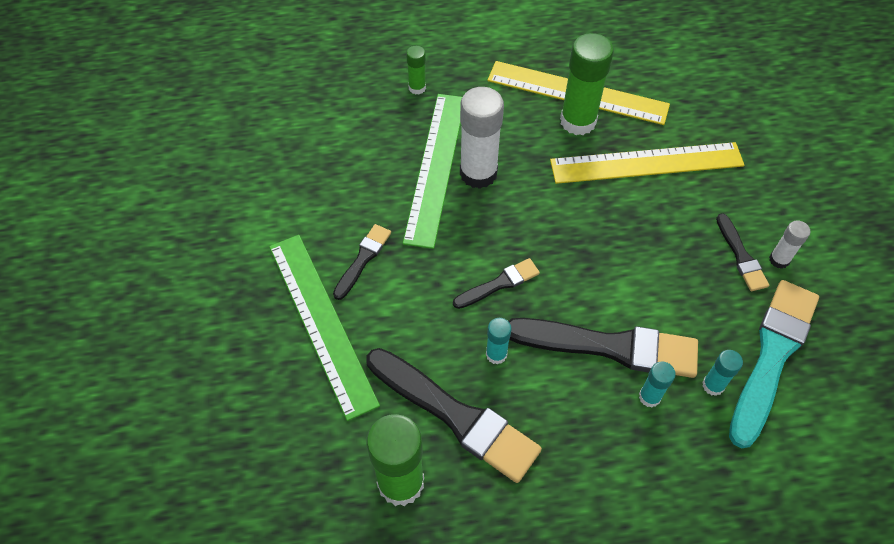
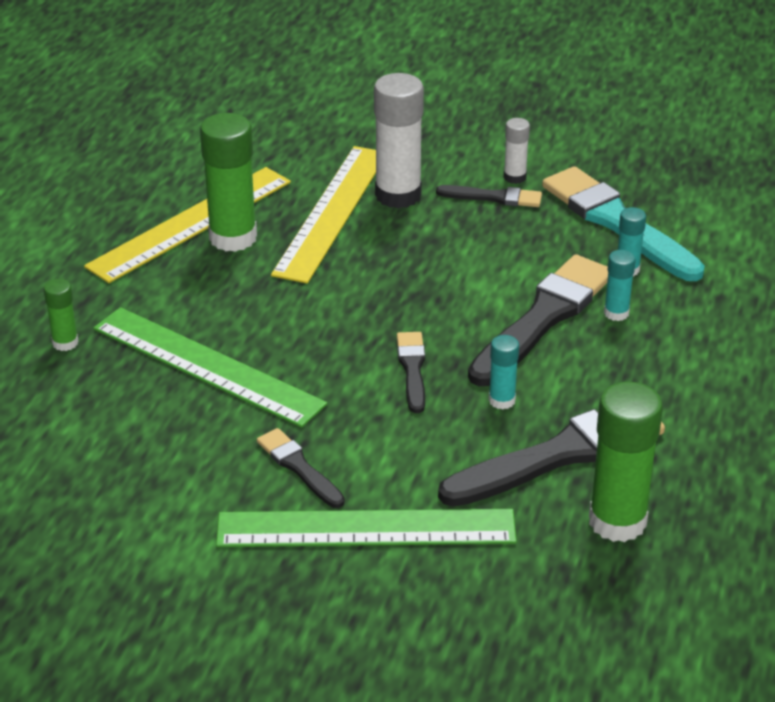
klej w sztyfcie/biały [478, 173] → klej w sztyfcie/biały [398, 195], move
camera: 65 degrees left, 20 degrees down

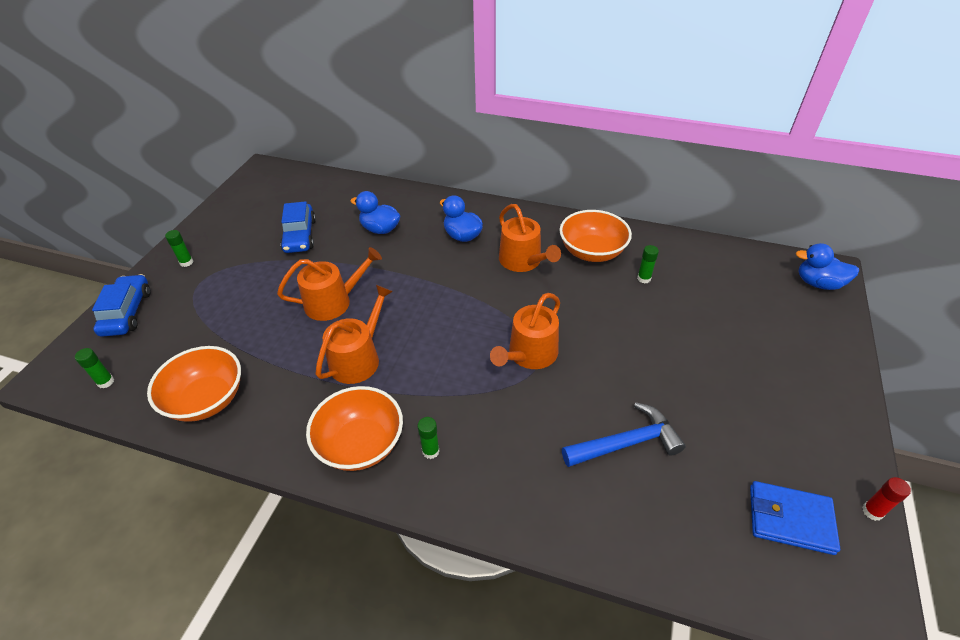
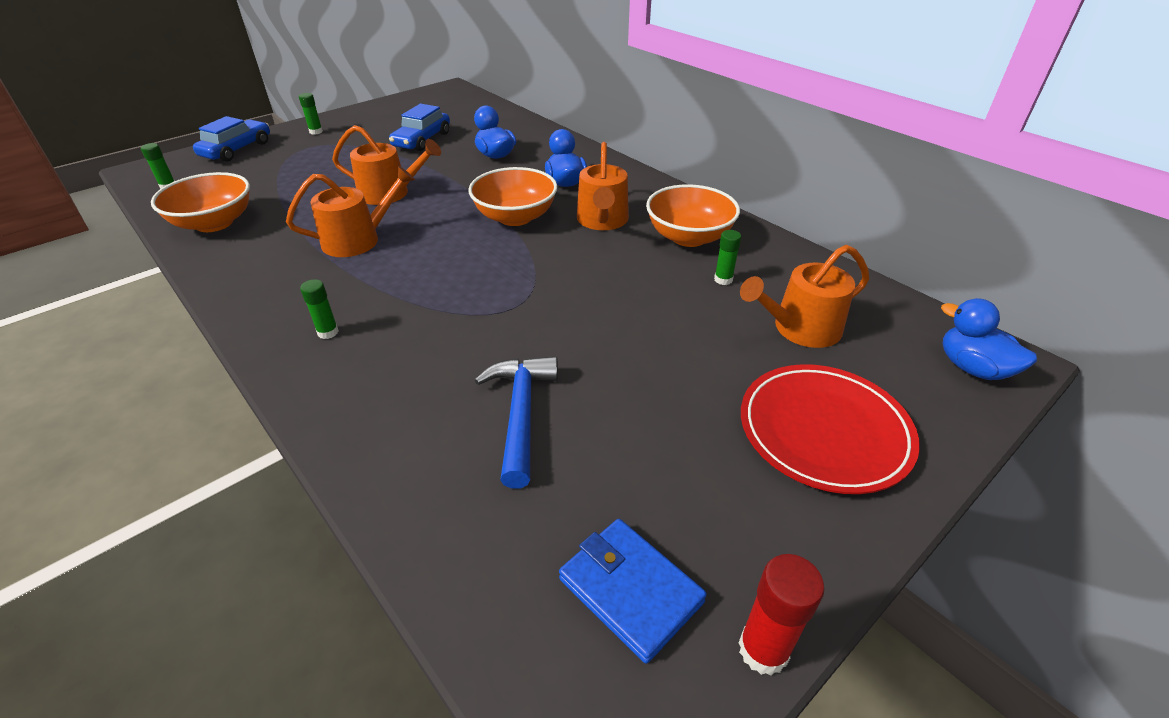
konewka/pomarańczowy [529, 354] → konewka/pomarańczowy [800, 329], move
miska/pomarańczowy [360, 444] → miska/pomarańczowy [515, 217], move
młotek/niebieski [626, 443] → młotek/niebieski [520, 414], 105 degrees counterclockwise
klej w sztyfcie/czerwony [872, 511] → klej w sztyfcie/czerwony [763, 650], x1.53
- → talerz/czerwony [824, 431]
camera: 30 degrees right, 5 degrees down

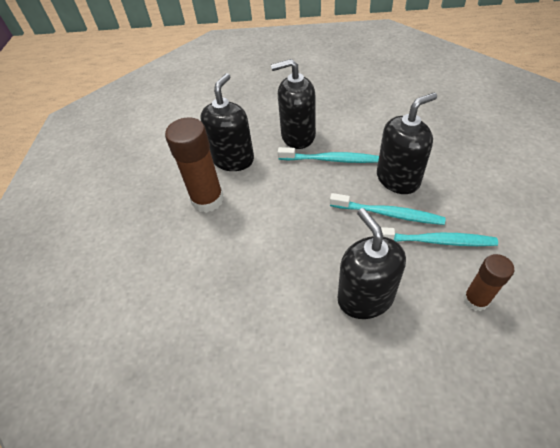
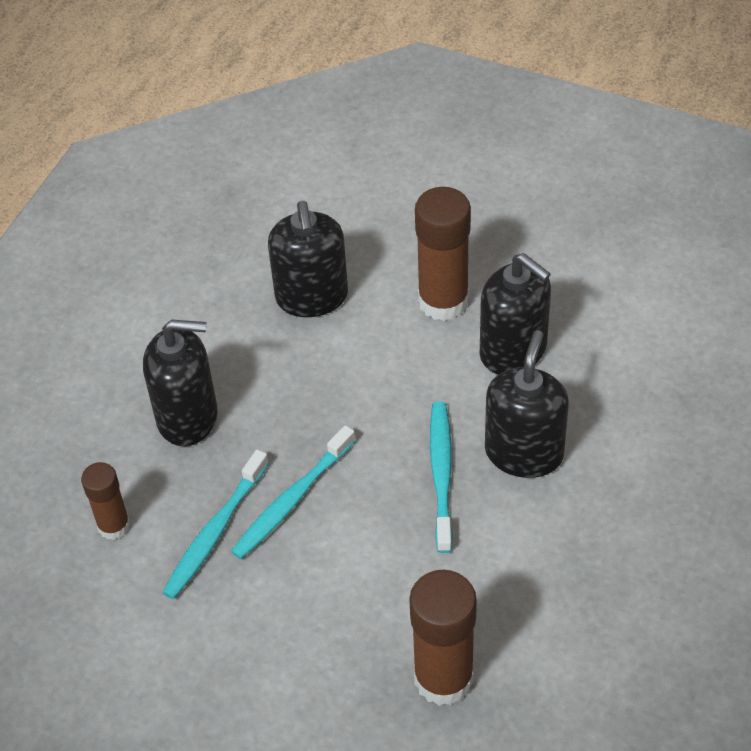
dozownik mydła/czarny [398, 179] → dozownik mydła/czarny [312, 297], move
szczoteczka do zębów/turkusowy [330, 159] → szczoteczka do zębów/turkusowy [441, 474], 150 degrees clockwise
- → klej w sztyfcie/brązowy [443, 678]
camera: 110 degrees right, 0 degrees up

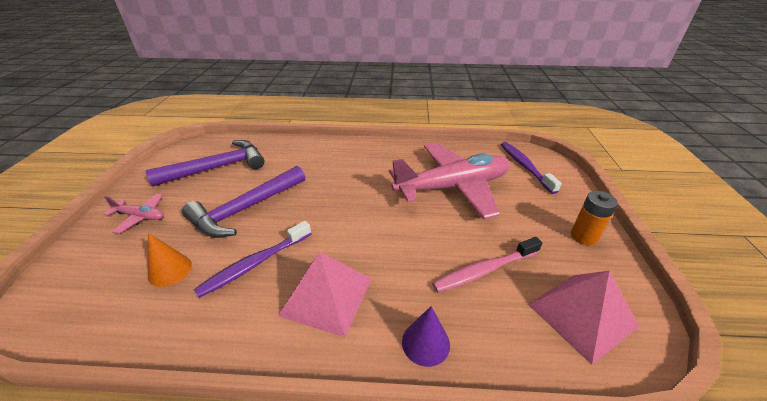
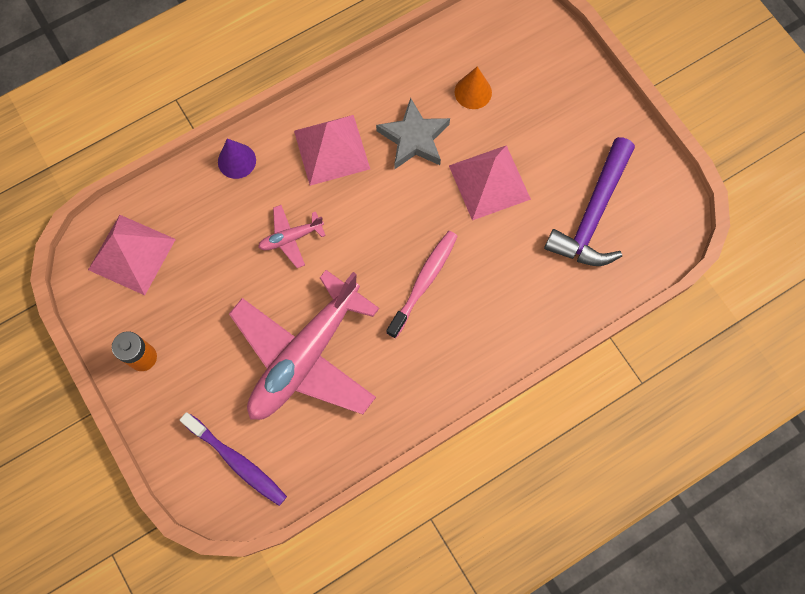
młotek/fioletowy [245, 209] → piramida/różowy [489, 182]
samolot/różowy [140, 217] → samolot/różowy [291, 238], move
szczoteczka do zębów/fioletowy [255, 264] → gwiazda/szary [414, 138]
szczoteczka do zębów/różowy [484, 270] → szczoteczka do zębów/różowy [424, 282], move
camera: 145 degrees right, 35 degrees up

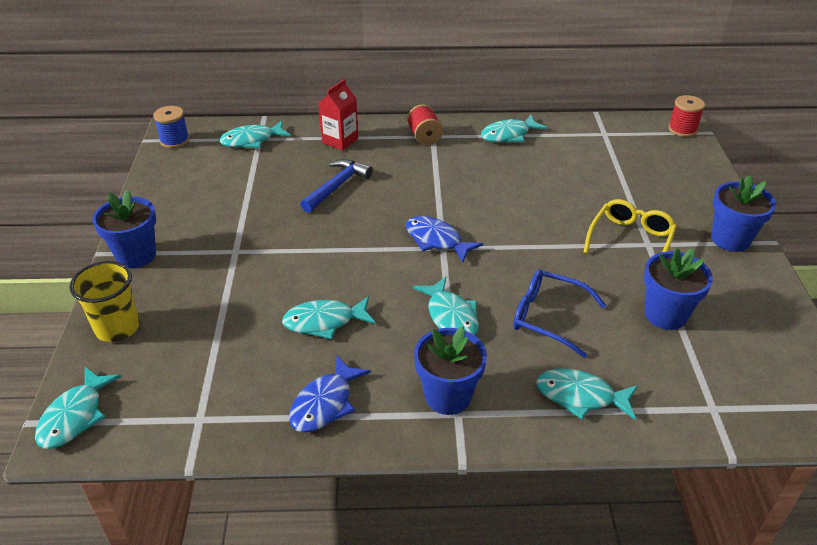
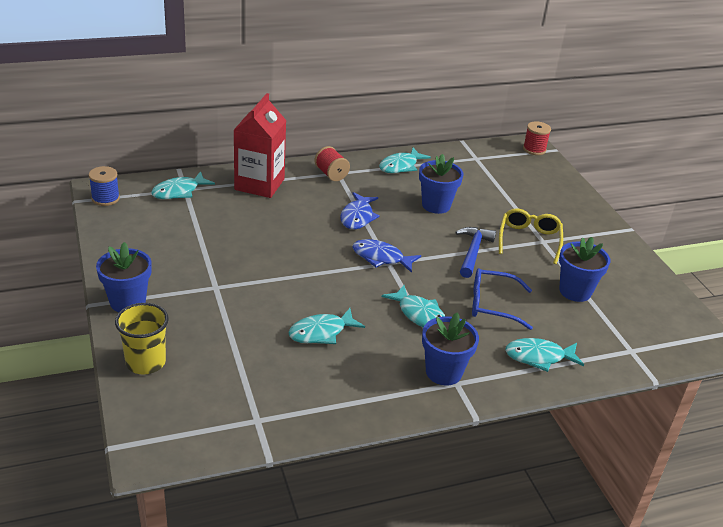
karton mleka/czerwony [340, 141] → karton mleka/czerwony [259, 184], x1.64
młotek/niebieski [337, 186] → młotek/niebieski [473, 252], move
doniczka/niebieski [730, 239] → doniczka/niebieski [436, 205], move
ryba/niebieski [325, 403] → ryba/niebieski [357, 217], move
ryba/turkusowy [75, 416] → -
camera: 20 degrees left, 5 degrees down

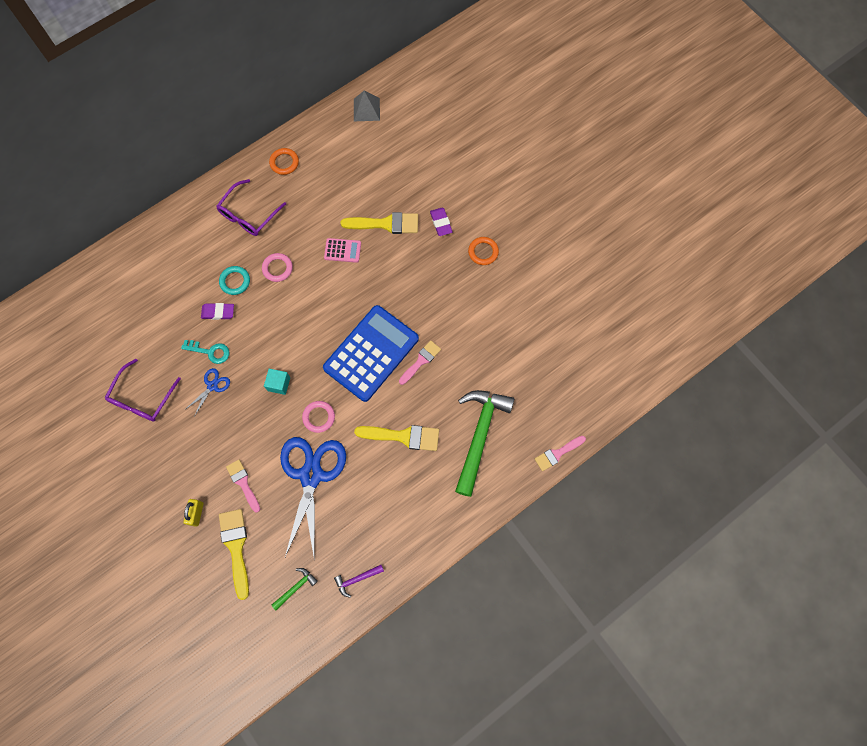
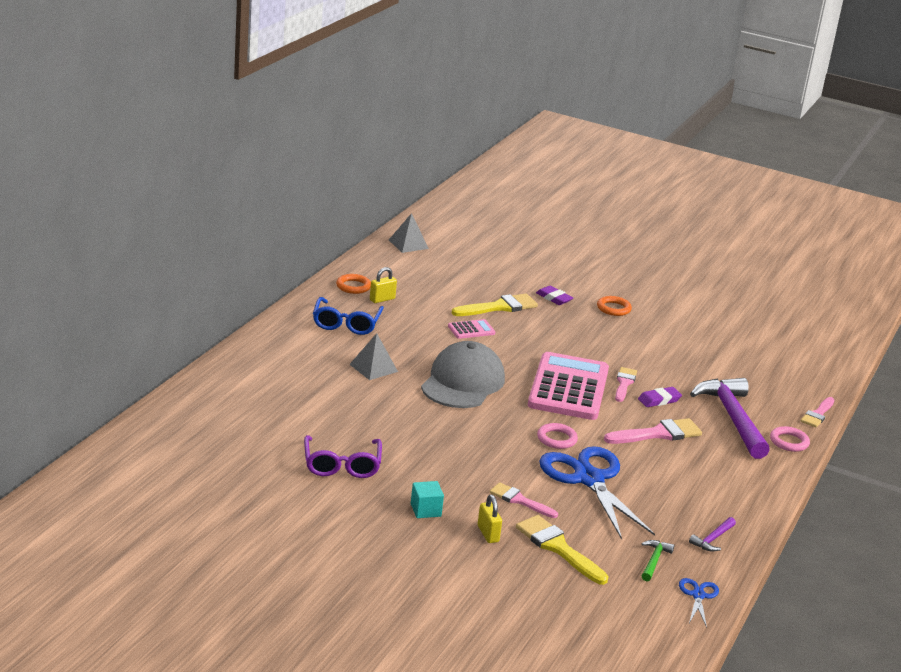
okulary/fioletowy [249, 214] → okulary/niebieski [346, 323]
pierścień/różowy [277, 268] → pierścień/różowy [789, 442], move
pierścień/turkusowy [235, 281] → piramida/szary [373, 368]
gumka do mazania/fioletowy [218, 312] → gumka do mazania/fioletowy [659, 400], move
kalkulator/niebieski [371, 353] → kalkulator/różowy [568, 388]
klucz/turkusowy [210, 351] → -
nożyczki/niebieski [212, 386] → nożyczki/niebieski [698, 595], move
sześcian/turkusowy [279, 384] → sześcian/turkusowy [425, 510], move
młotek/zielony [479, 435] → młotek/fioletowy [732, 418]
pędzel/żółty [403, 436] → pędzel/różowy [658, 434]
- → kłódka/żółty [382, 299]
- → czapka/szary [463, 382]
camera: 30 degrees left, 45 degrees down

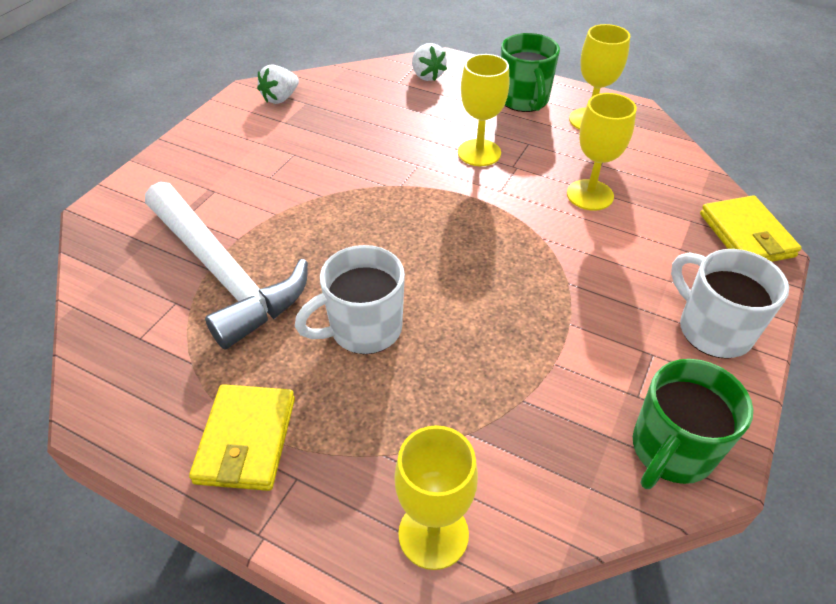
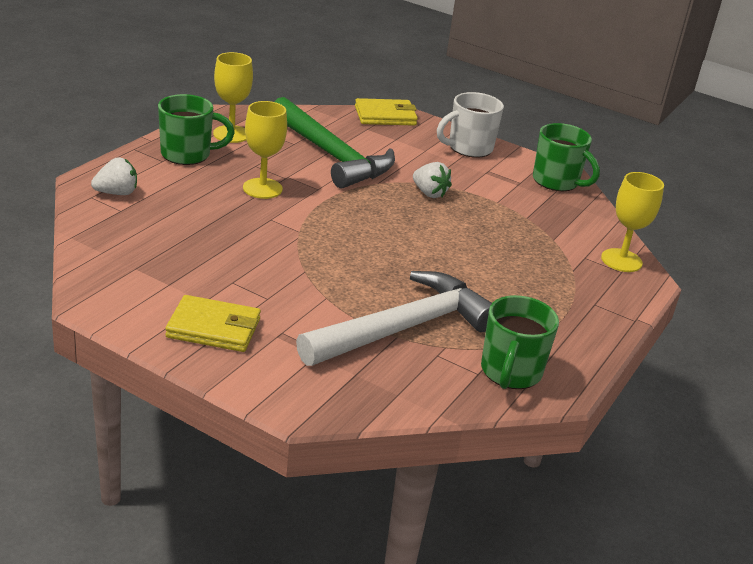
truskawka/biały [280, 98] → truskawka/biały [429, 193], move
kielich/żółty [590, 195] → młotek/zielony [332, 155]
kubek/biały [363, 329] → -
portfel/żółty [246, 440] → portfel/żółty [213, 328], move
- → kubek/zielony [510, 372]
camera: 90 degrees left, 15 degrees down

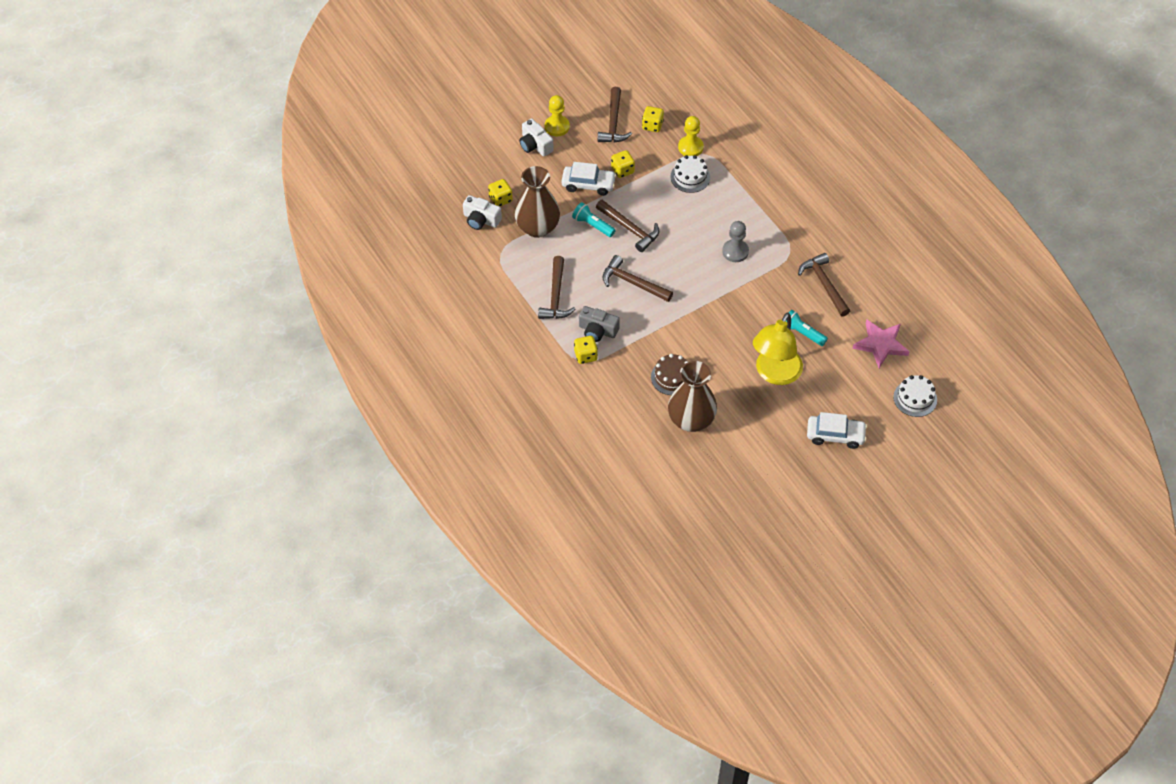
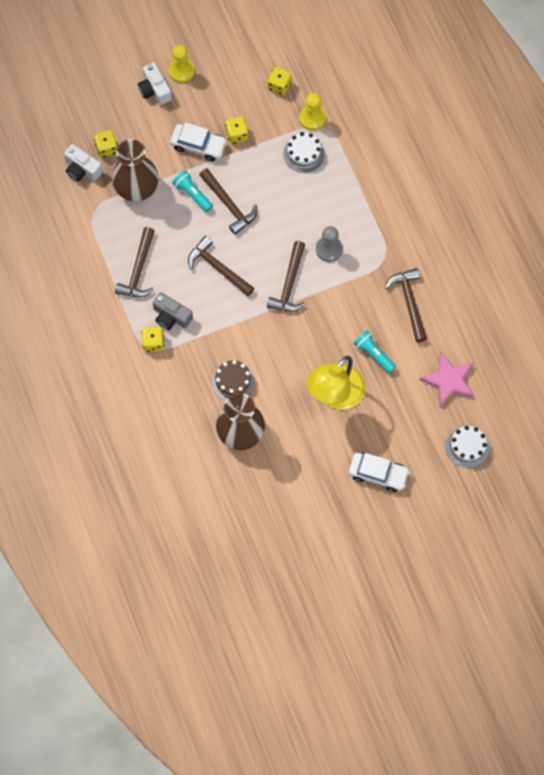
młotek/brązowy [613, 122] → młotek/brązowy [289, 284], move
camera: 10 degrees right, 15 degrees up

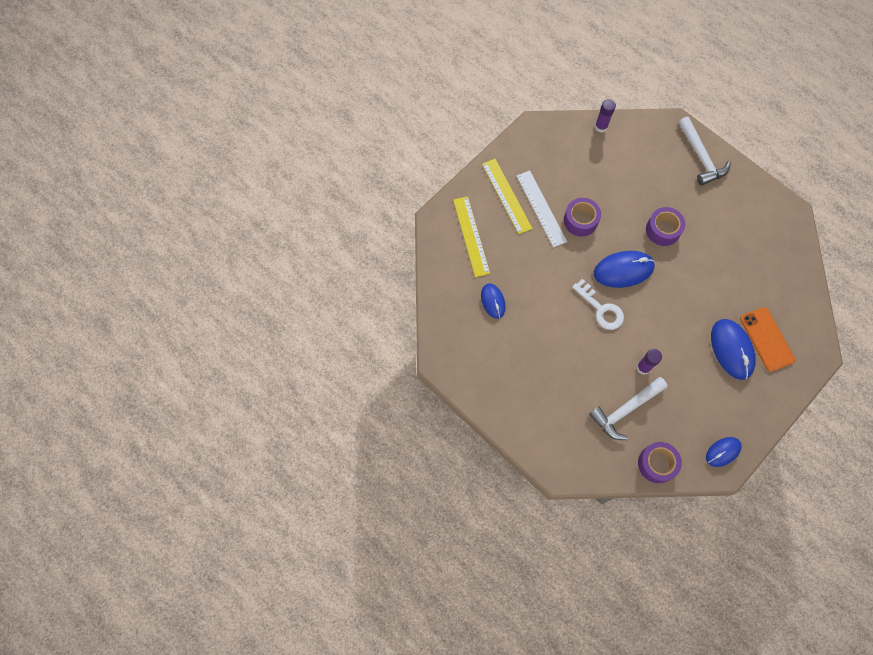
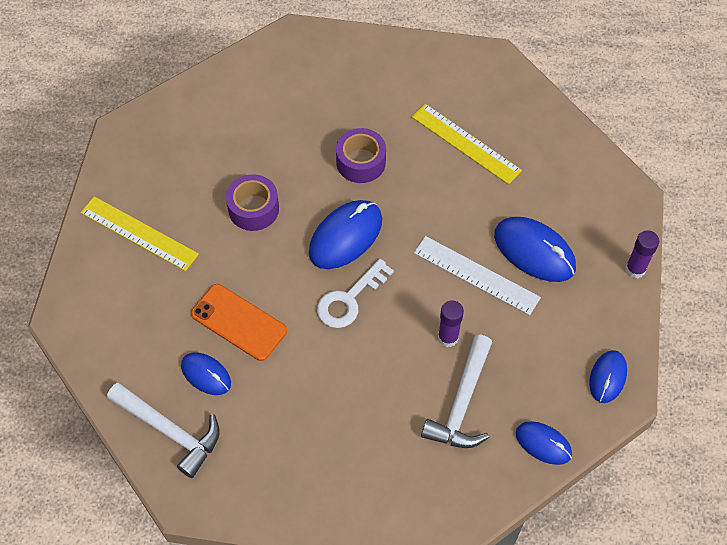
klej w sztyfcie/fioletowy [601, 127] → klej w sztyfcie/fioletowy [635, 269], move
młotek/biały [701, 157] → młotek/biały [170, 431], move
linijka/biały [541, 208] → linijka/biały [476, 275], move
linijka/żółty [471, 236] → linijka/żółty [466, 143], move
klucz/biały [601, 309] → klucz/biały [349, 299], 120 degrees clockwise
telefon/pomarańczowy [766, 339] → telefon/pomarańczowy [239, 322], move
taśma klejąca/fioletowy [657, 464] → myszka/niebieski [543, 443]
camera: 35 degrees left, 10 degrees down

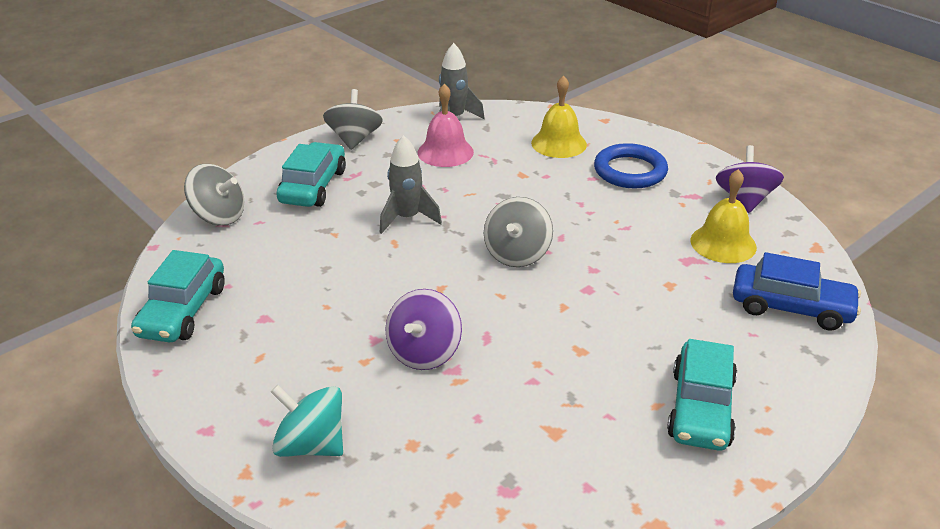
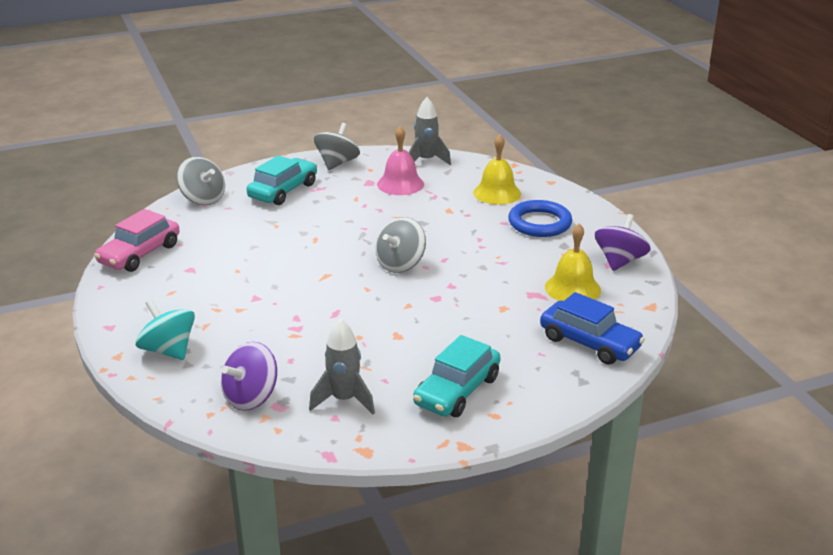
rakieta/szary [407, 218] → rakieta/szary [344, 400], move
samochód/turkusowy [183, 311] → samochód/różowy [140, 254]
bączek/fioletowy [424, 352] → bączek/fioletowy [251, 397], move
camera: 20 degrees right, 5 degrees down

